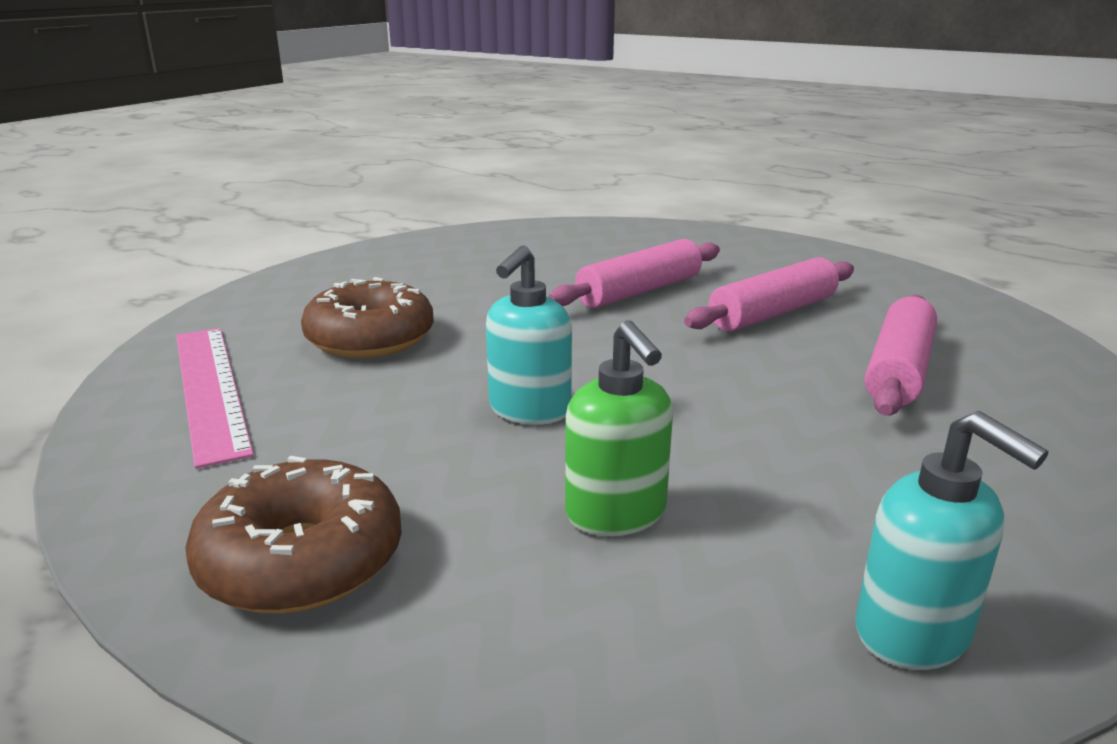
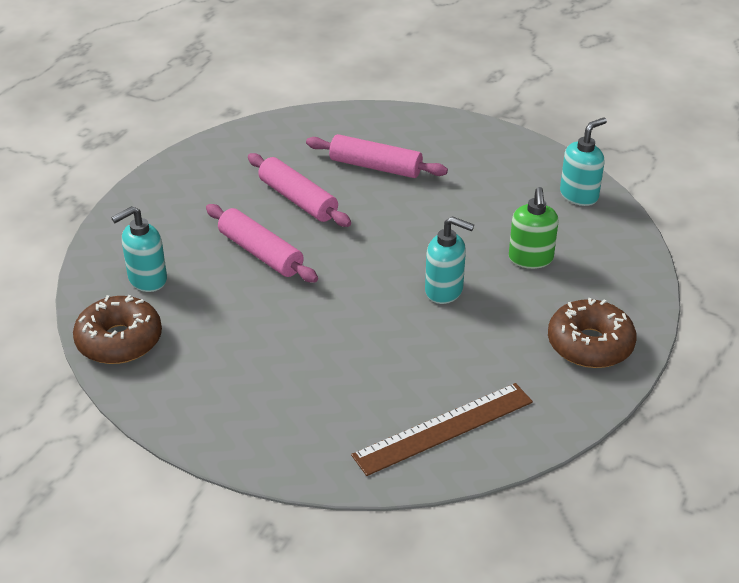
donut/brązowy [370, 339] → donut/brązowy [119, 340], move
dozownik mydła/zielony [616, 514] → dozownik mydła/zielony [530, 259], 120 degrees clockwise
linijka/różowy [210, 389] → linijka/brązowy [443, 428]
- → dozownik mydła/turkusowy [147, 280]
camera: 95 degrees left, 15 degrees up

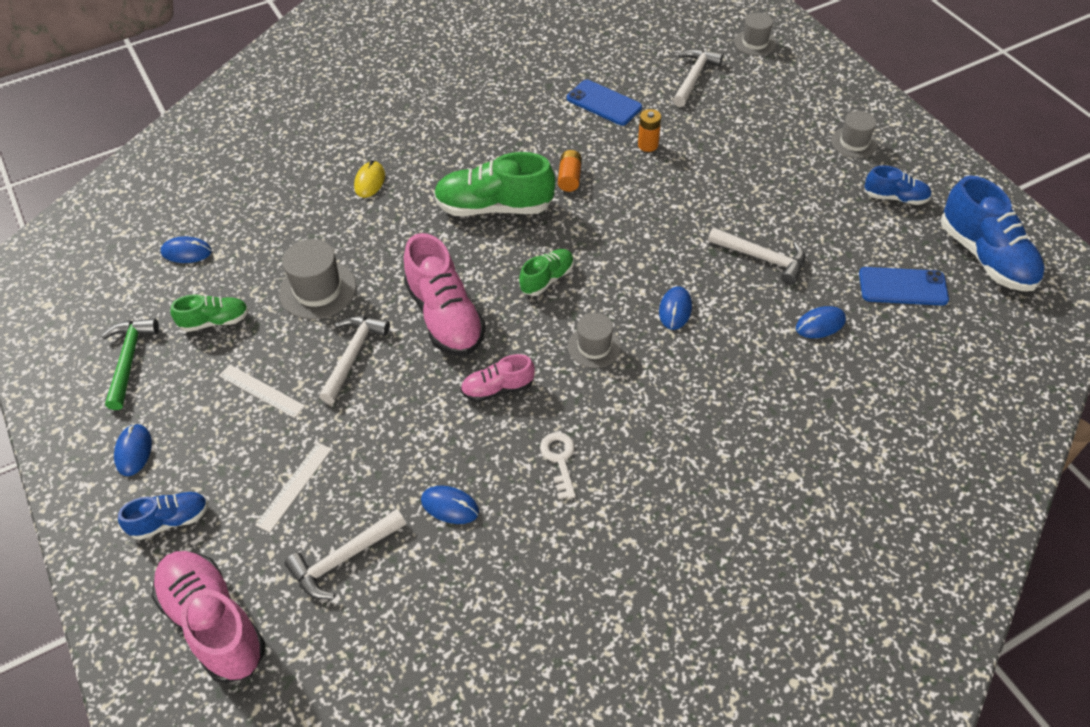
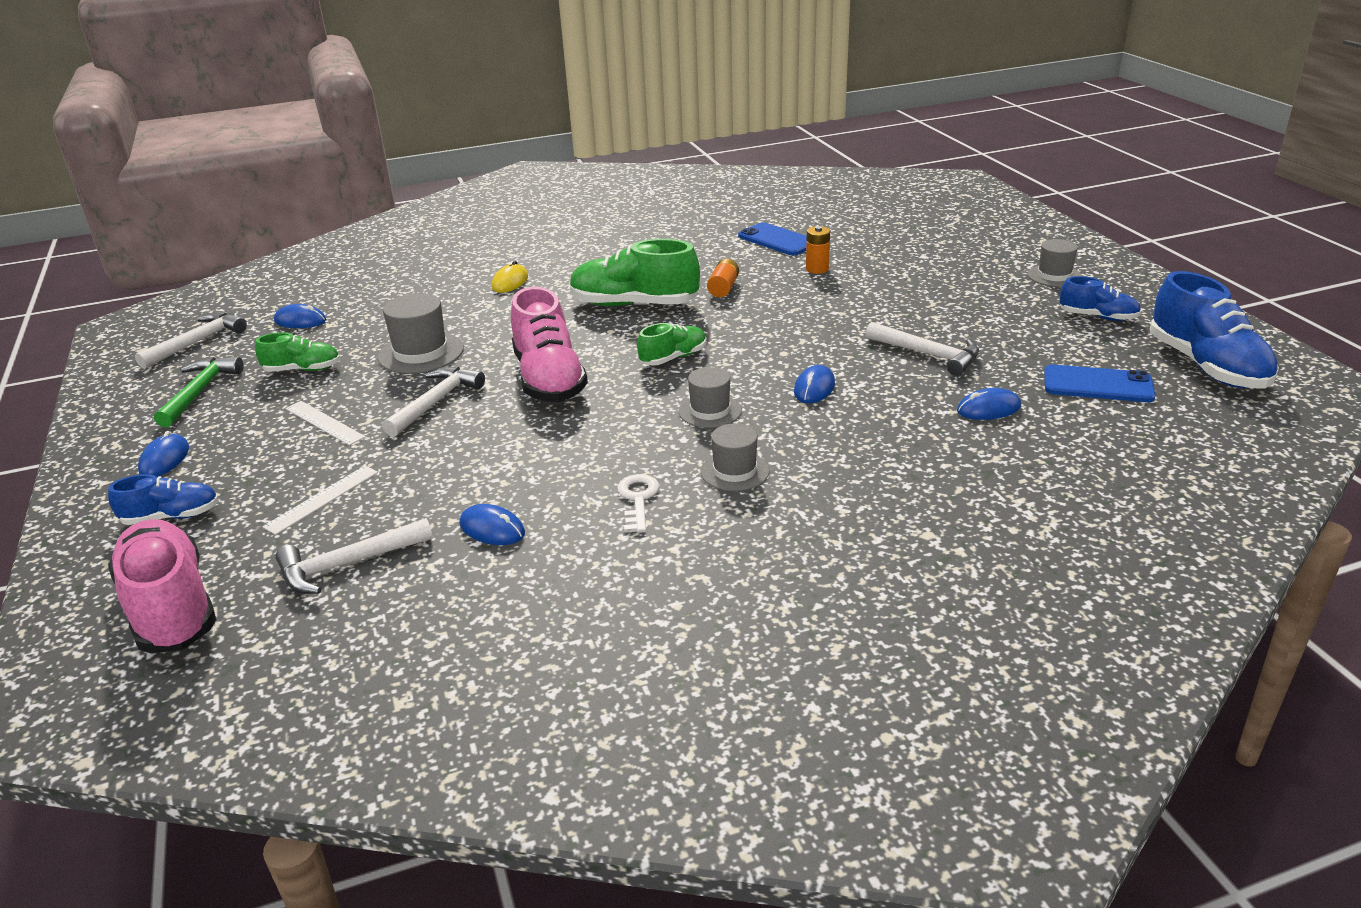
kapelusz/szary [755, 42] → kapelusz/szary [734, 471], move
młotek/biały [694, 77] → młotek/biały [197, 342], move
but/różowy [498, 388] → -
camera: 10 degrees right, 20 degrees down

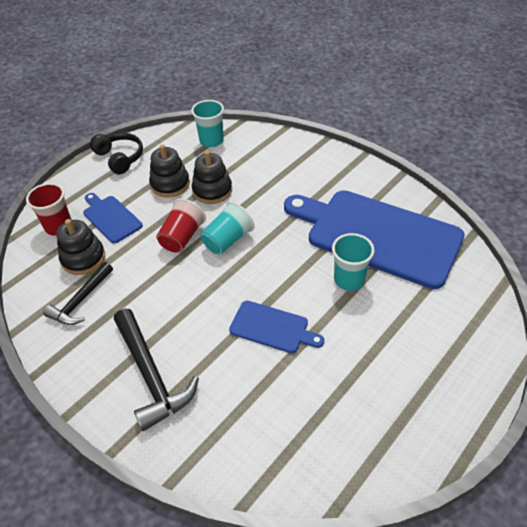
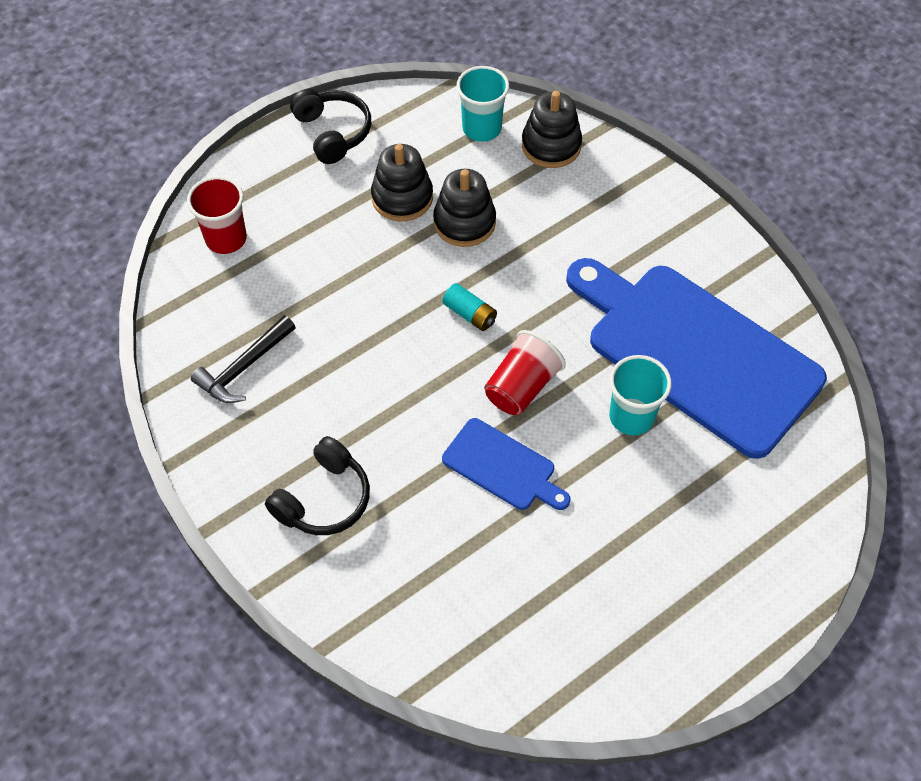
deska do krojenia/niebieski [111, 217] → -
szklanka/czerwony [182, 237] → szklanka/czerwony [521, 387], move
szklanka/turkusowy [228, 240] → bateria/turkusowy [470, 314]
zabawka nakładanka/czarny [83, 258] → zabawka nakładanka/czarny [551, 145], move
młotek/czarny [151, 375] → słuchawki/czarny [324, 499]
camera: 10 degrees right, 10 degrees up

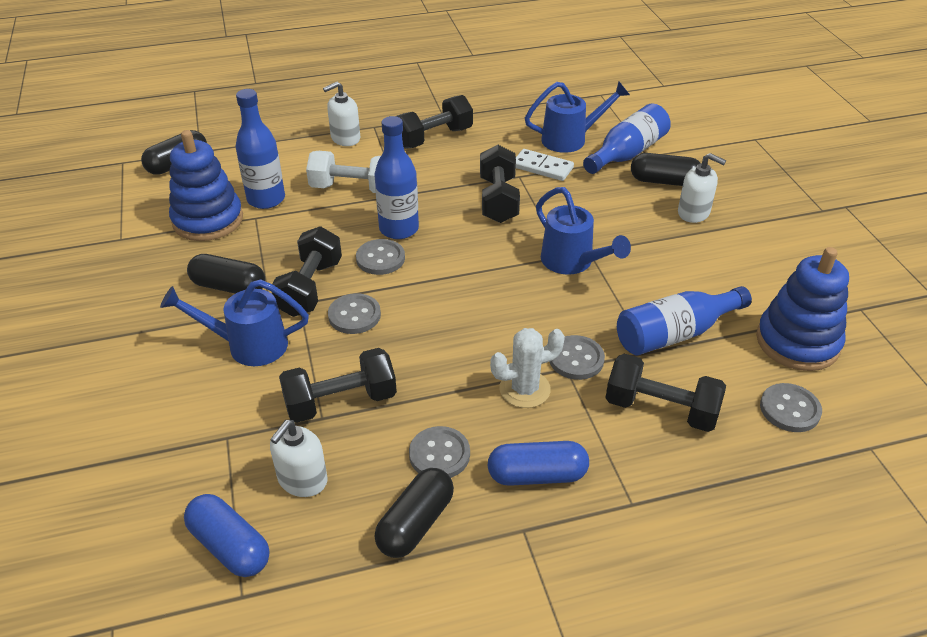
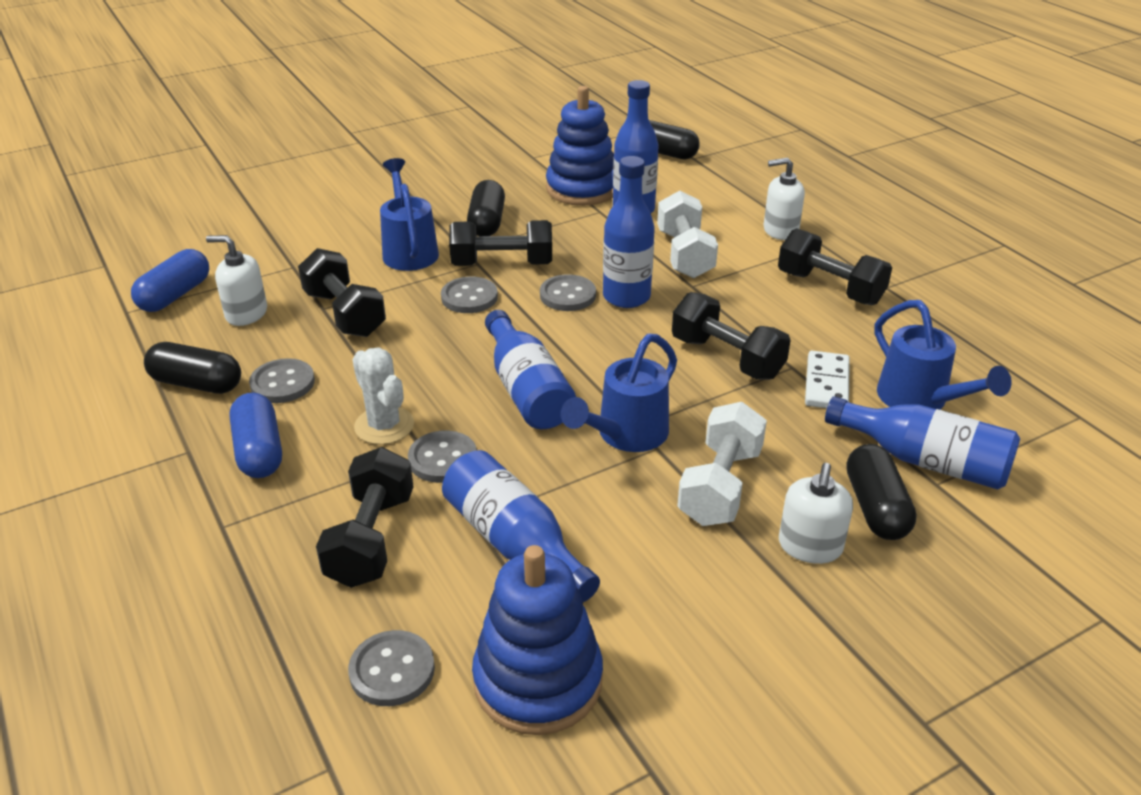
dozownik mydła/biały [345, 138] → dozownik mydła/biały [780, 230], 45 degrees counterclockwise
hantel/czarny [498, 200] → hantel/czarny [726, 358], 60 degrees clockwise
- → butelka/niebieski [527, 390]
- → hantel/biały [720, 486]
camera: 75 degrees right, 5 degrees down

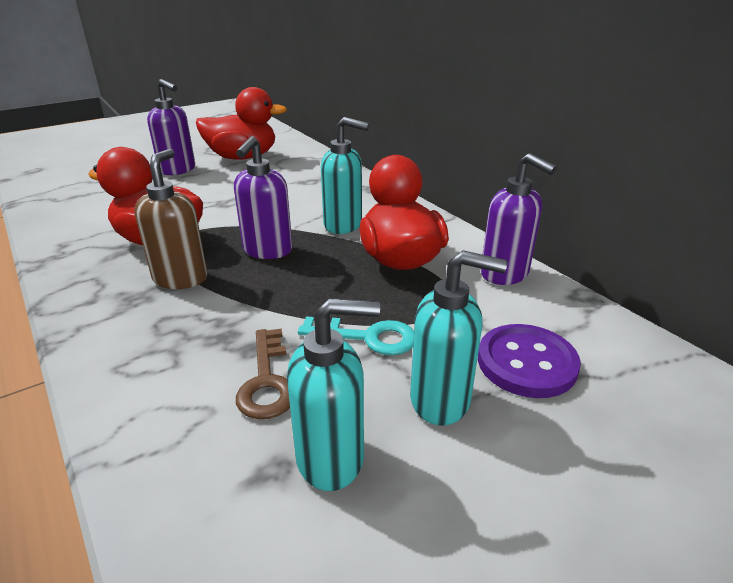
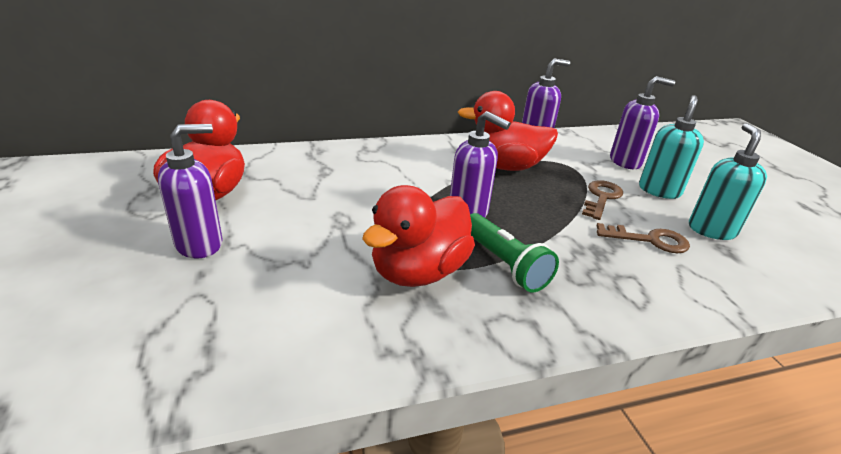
dozownik mydła/turkusowy [343, 225] → -
dozownik mydła/brązowy [181, 278] → latarka/zielony [504, 264]
klucz/turkusowy [368, 337] → klucz/brązowy [601, 198]
guzik/fioletowy [526, 363] → dozownik mydła/fioletowy [625, 162]
camera: 75 degrees left, 0 degrees up

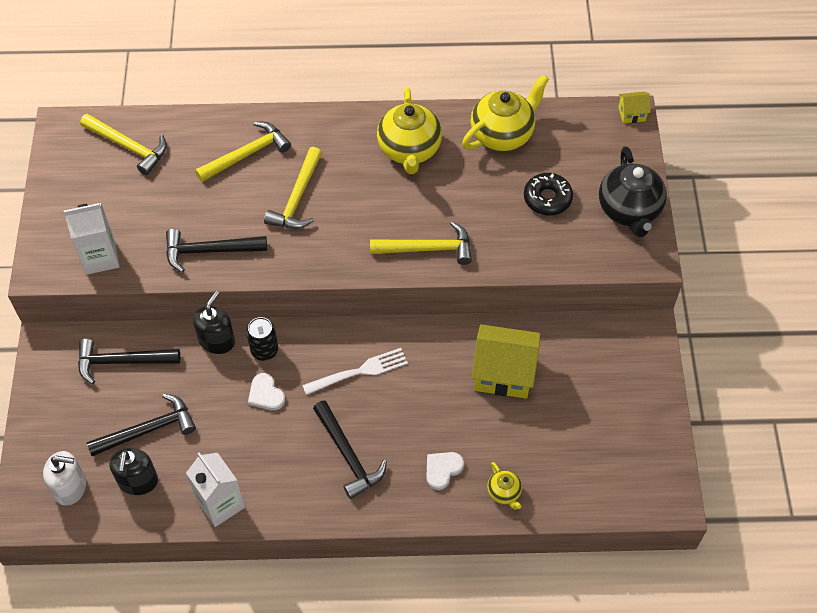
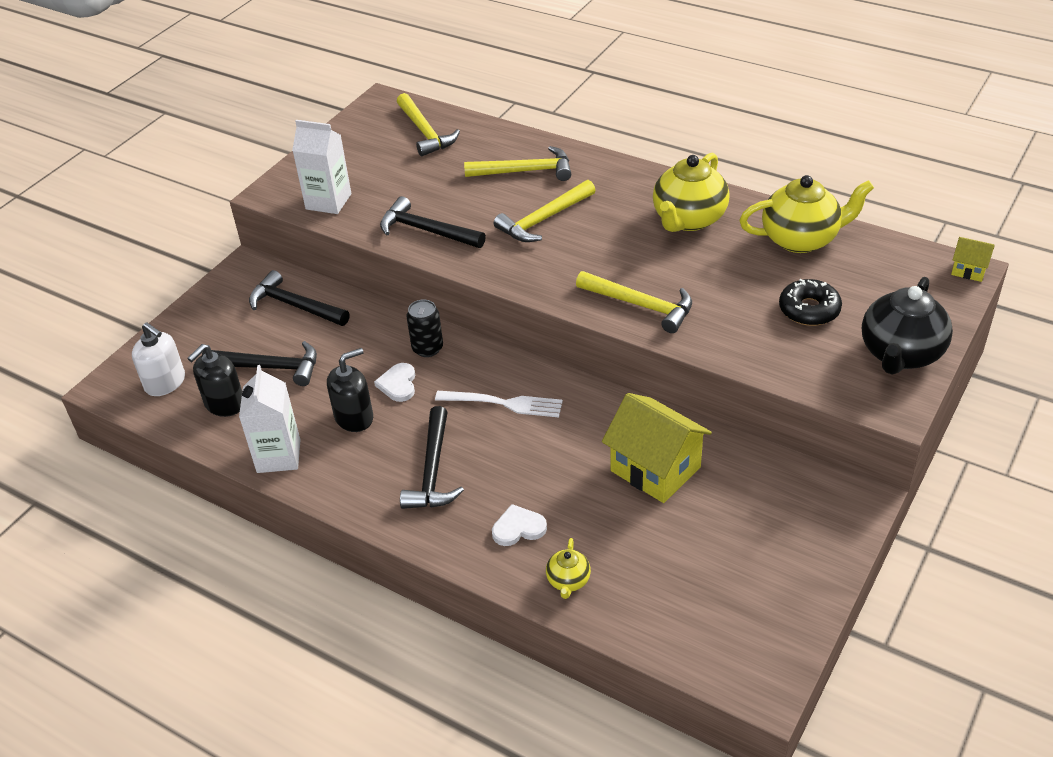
dozownik mydła/czarny [217, 341] → dozownik mydła/czarny [354, 417], move
camera: 35 degrees right, 15 degrees down

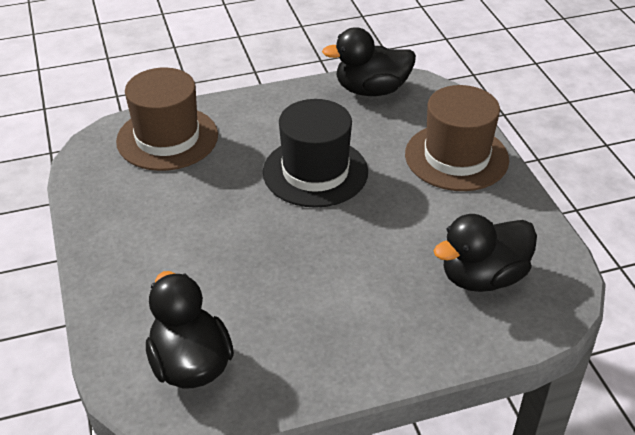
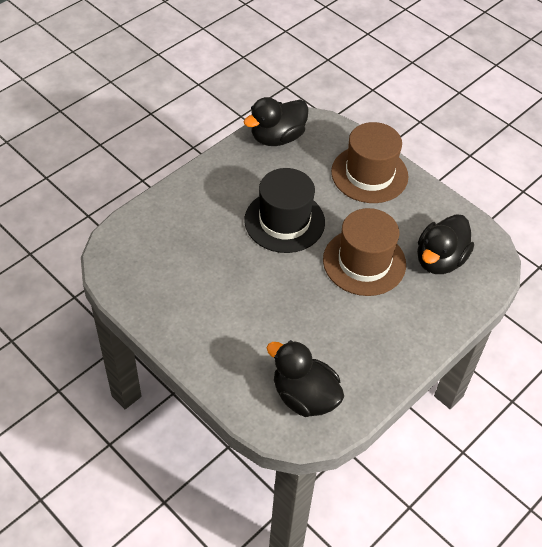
kapelusz/brązowy [167, 138] → kapelusz/brązowy [364, 262], move
camera: 30 degrees left, 10 degrees up

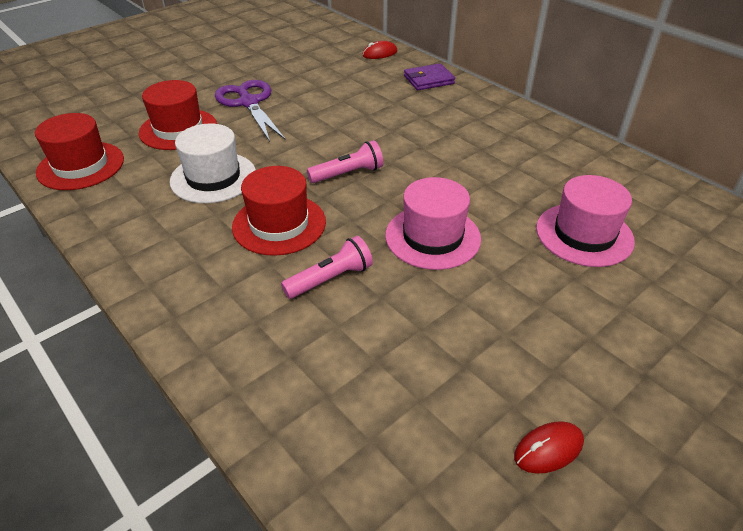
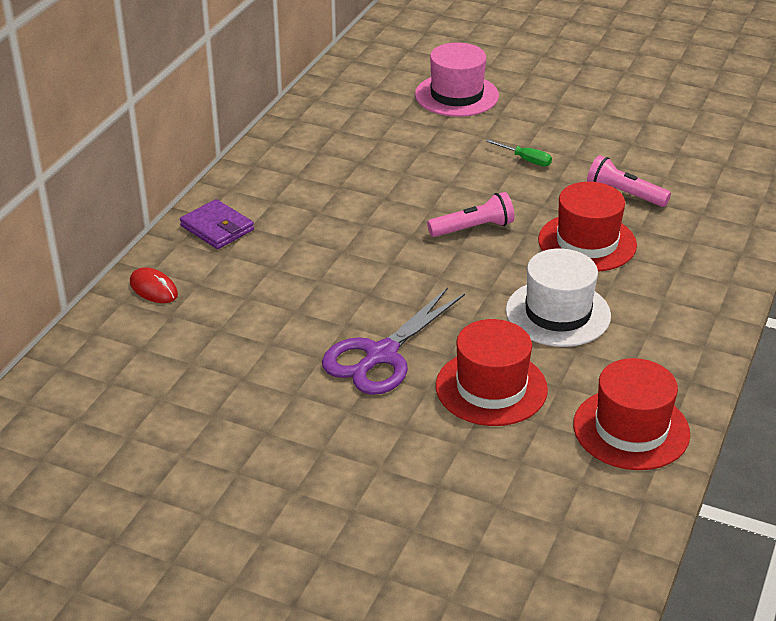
latarka/różowy [348, 174] → latarka/różowy [473, 228], 120 degrees clockwise
kapelusz/różowy [432, 237] → śrubokręt/zielony [526, 160]
myszka/czerwony [548, 449] → -
camera: 115 degrees left, 5 degrees down

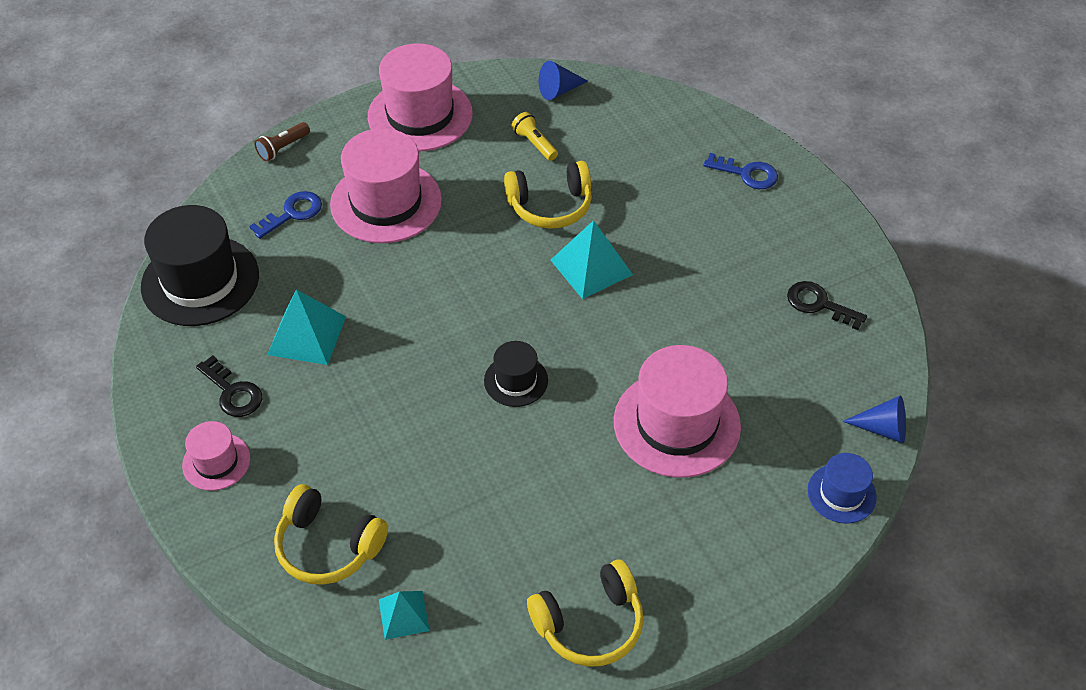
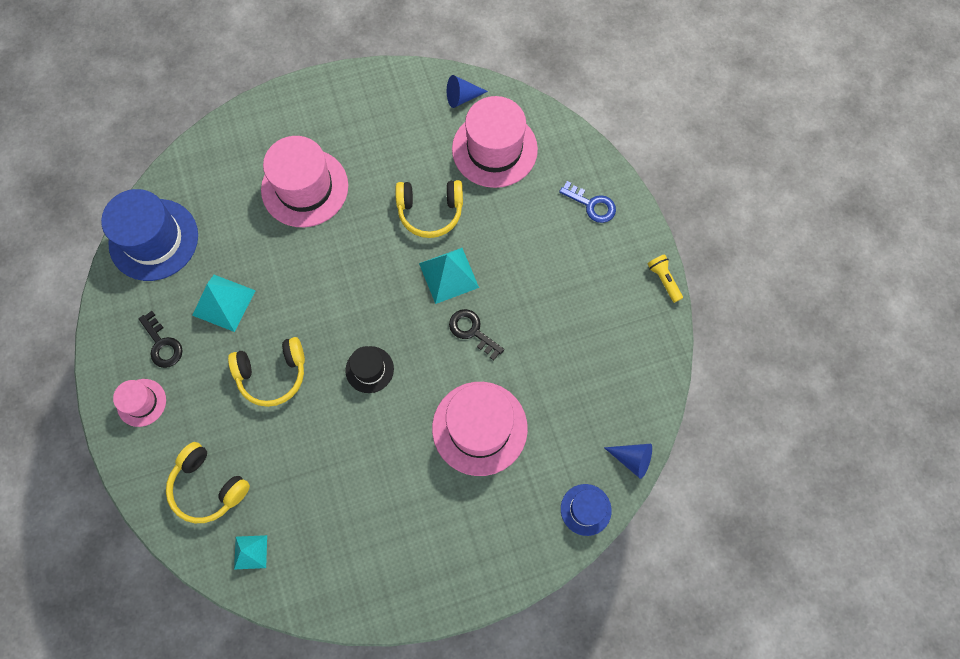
kapelusz/różowy [420, 115] → kapelusz/różowy [494, 149], move
latarka/żółty [534, 144] → latarka/żółty [663, 280], move
latarka/brązowy [282, 148] → -
klucz/niebieski [292, 213] → -
kapelusz/czarny [200, 281] → kapelusz/niebieski [154, 239]
klucz/czarny [819, 304] → klucz/czarny [472, 331], move
słuchawki/żółty [590, 623] → słuchawki/żółty [272, 374], move
camera: 10 degrees right, 20 degrees up

